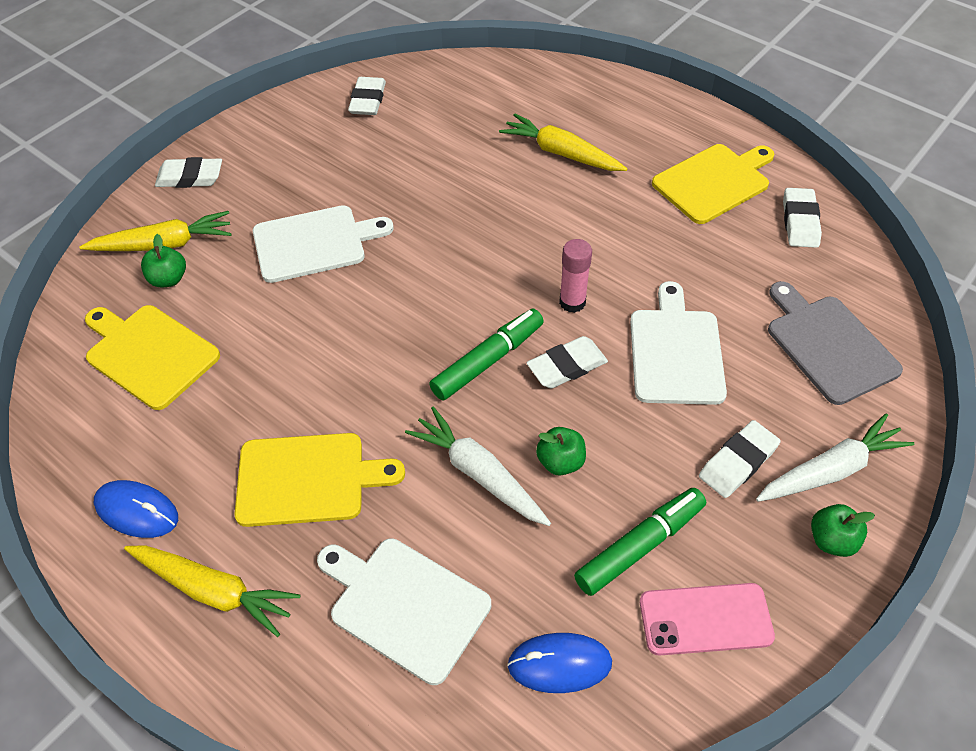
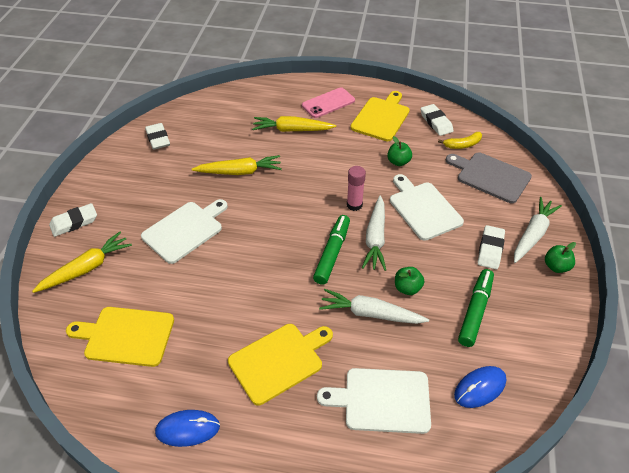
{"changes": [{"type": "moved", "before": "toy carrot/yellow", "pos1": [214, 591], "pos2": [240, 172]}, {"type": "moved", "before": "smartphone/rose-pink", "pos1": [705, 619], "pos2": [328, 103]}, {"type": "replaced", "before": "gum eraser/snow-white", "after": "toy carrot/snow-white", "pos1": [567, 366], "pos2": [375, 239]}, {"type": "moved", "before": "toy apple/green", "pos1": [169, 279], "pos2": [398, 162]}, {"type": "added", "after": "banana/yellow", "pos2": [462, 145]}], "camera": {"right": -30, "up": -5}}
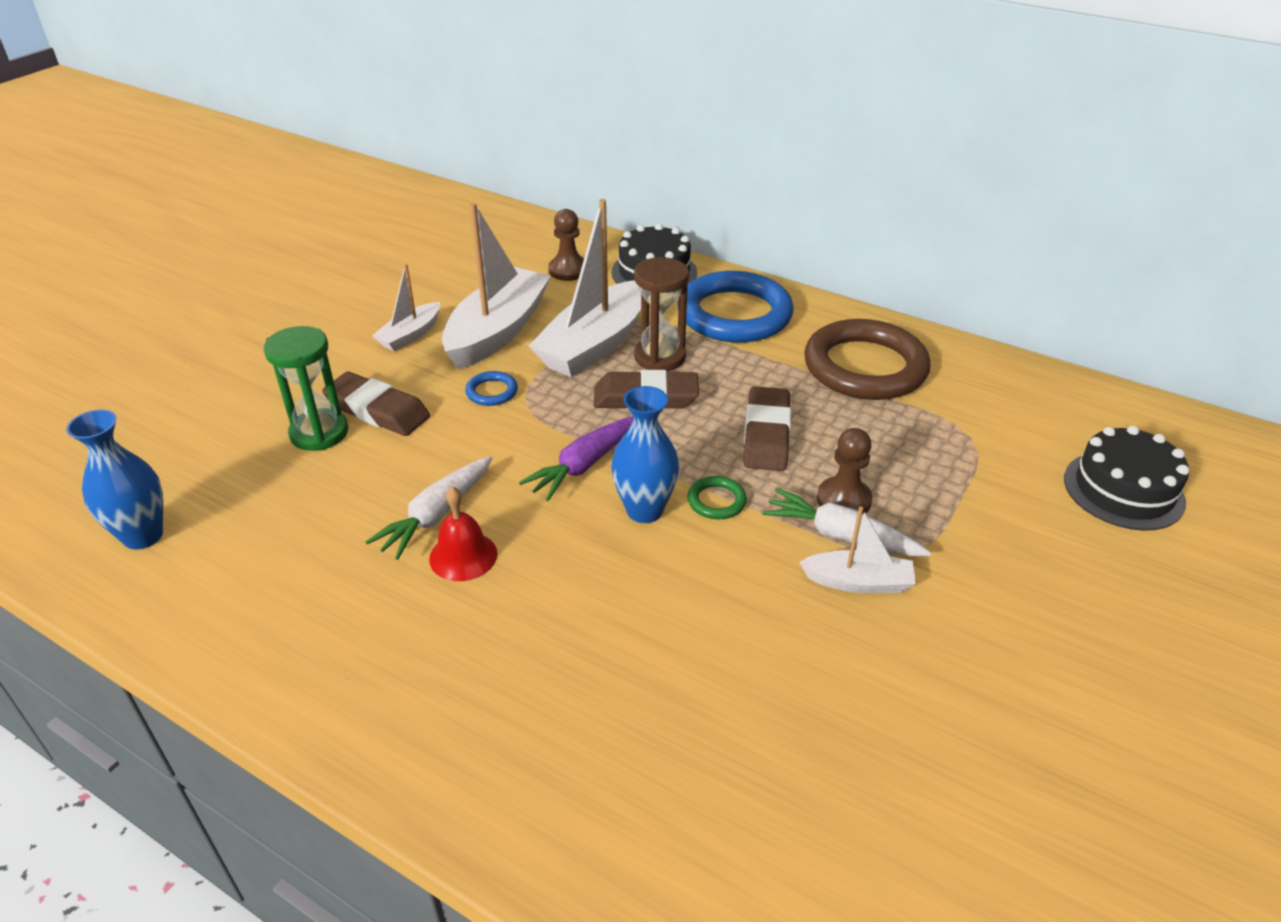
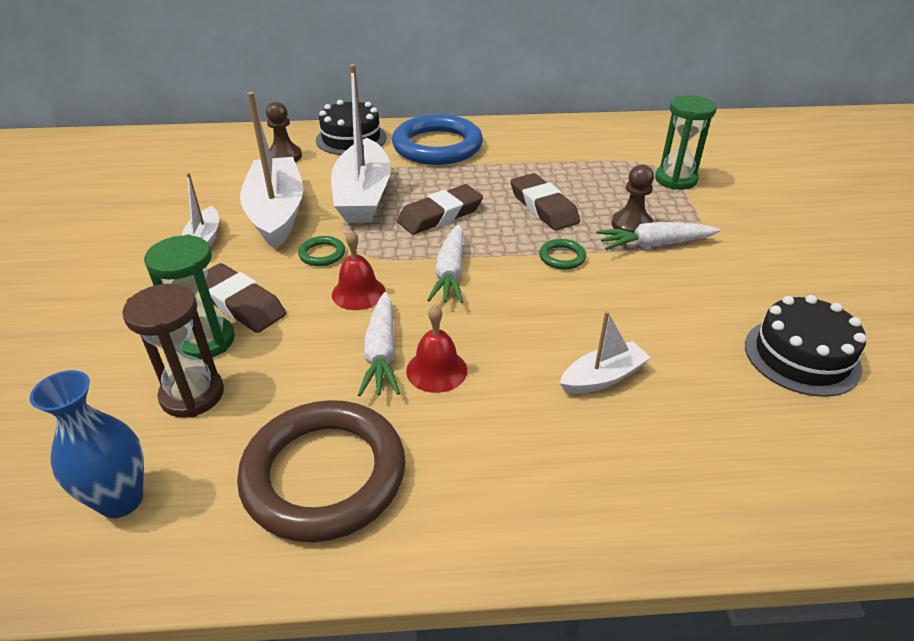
{"changes": [{"type": "moved", "before": "sandglass/dark brown", "pos1": [659, 357], "pos2": [192, 395]}, {"type": "turned", "before": "gum eraser/dark brown", "pos1": [377, 410], "pos2": [240, 303], "turn": 45}, {"type": "moved", "before": "ring/dark brown", "pos1": [865, 367], "pos2": [324, 474]}, {"type": "recoloured", "before": "ring/cobalt", "after": "ring/green", "pos1": [492, 392], "pos2": [322, 254]}, {"type": "added", "after": "school bell/crimson", "pos2": [358, 293]}, {"type": "recoloured", "before": "toy carrot/royal purple", "after": "toy carrot/snow-white", "pos1": [584, 465], "pos2": [450, 273]}, {"type": "moved", "before": "toy boat/snow-white", "pos1": [858, 582], "pos2": [602, 377]}, {"type": "added", "after": "sandglass/green", "pos2": [675, 179]}, {"type": "moved", "before": "layer cake/jet-black", "pos1": [1123, 490], "pos2": [801, 356]}, {"type": "removed", "before": "tall vase/cobalt", "pos1": [644, 510]}], "camera": {"right": -35, "up": 0}}
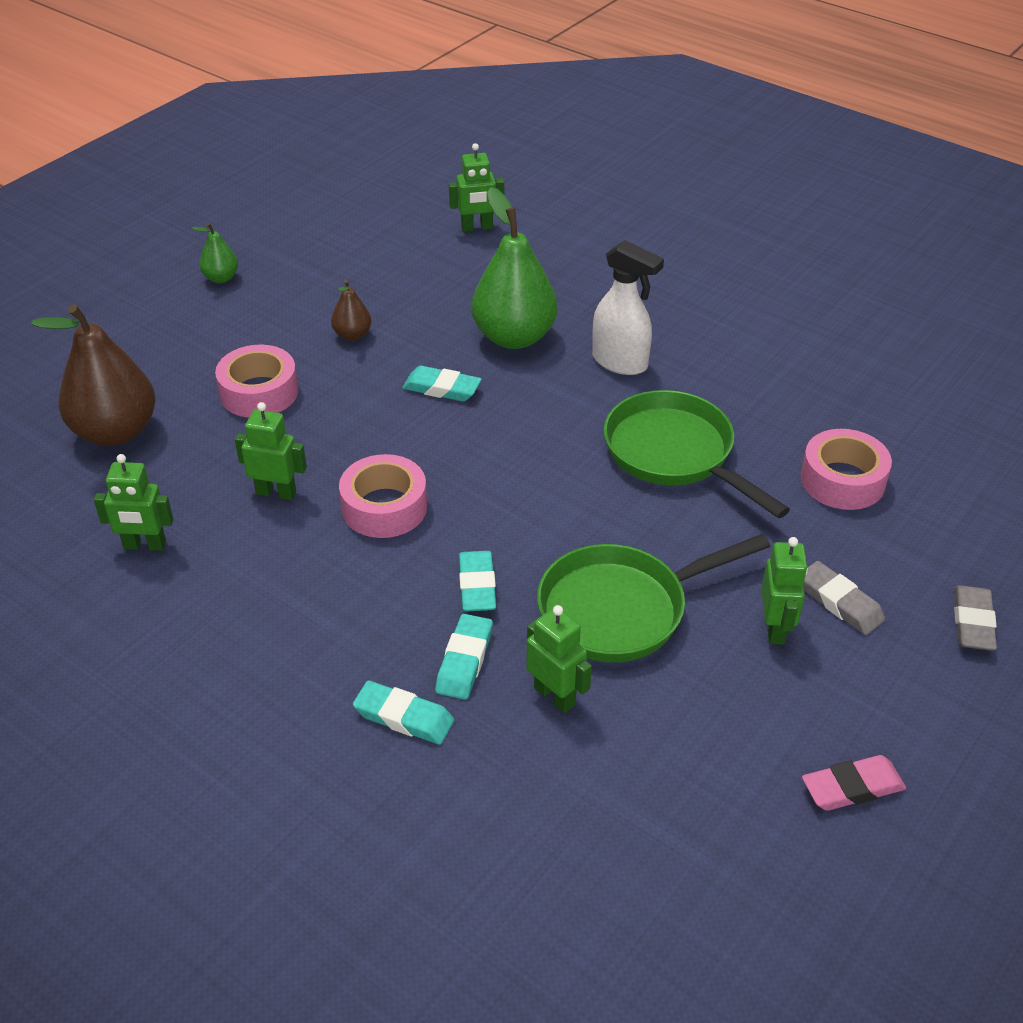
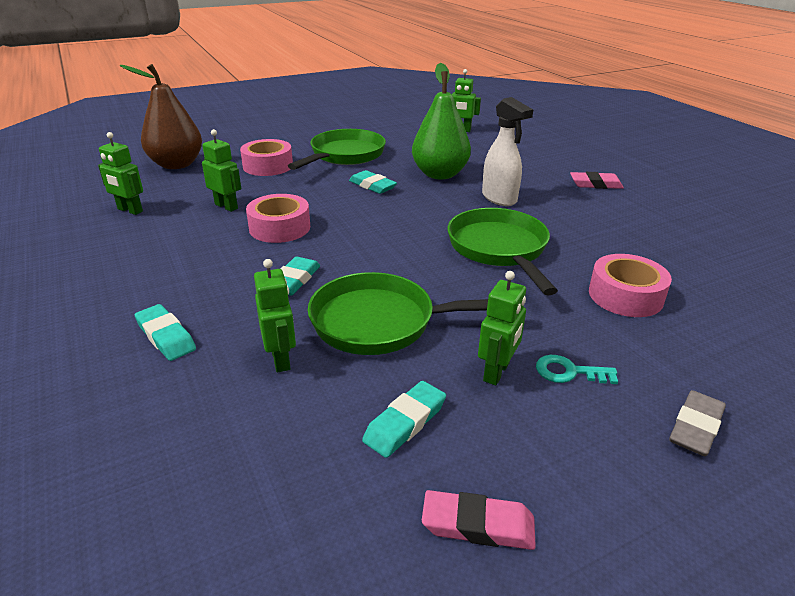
{"changes": [{"type": "replaced", "before": "pear fruit/dark brown", "after": "pan/green", "pos1": [352, 335], "pos2": [345, 155]}, {"type": "moved", "before": "gum eraser/teal", "pos1": [464, 661], "pos2": [405, 423]}, {"type": "replaced", "before": "gum eraser/ash-grey", "after": "latchkey/teal", "pos1": [840, 602], "pos2": [569, 372]}, {"type": "added", "after": "gum eraser/rose-pink", "pos2": [595, 184]}, {"type": "removed", "before": "pear fruit/green", "pos1": [221, 278]}], "camera": {"right": 25, "up": -10}}
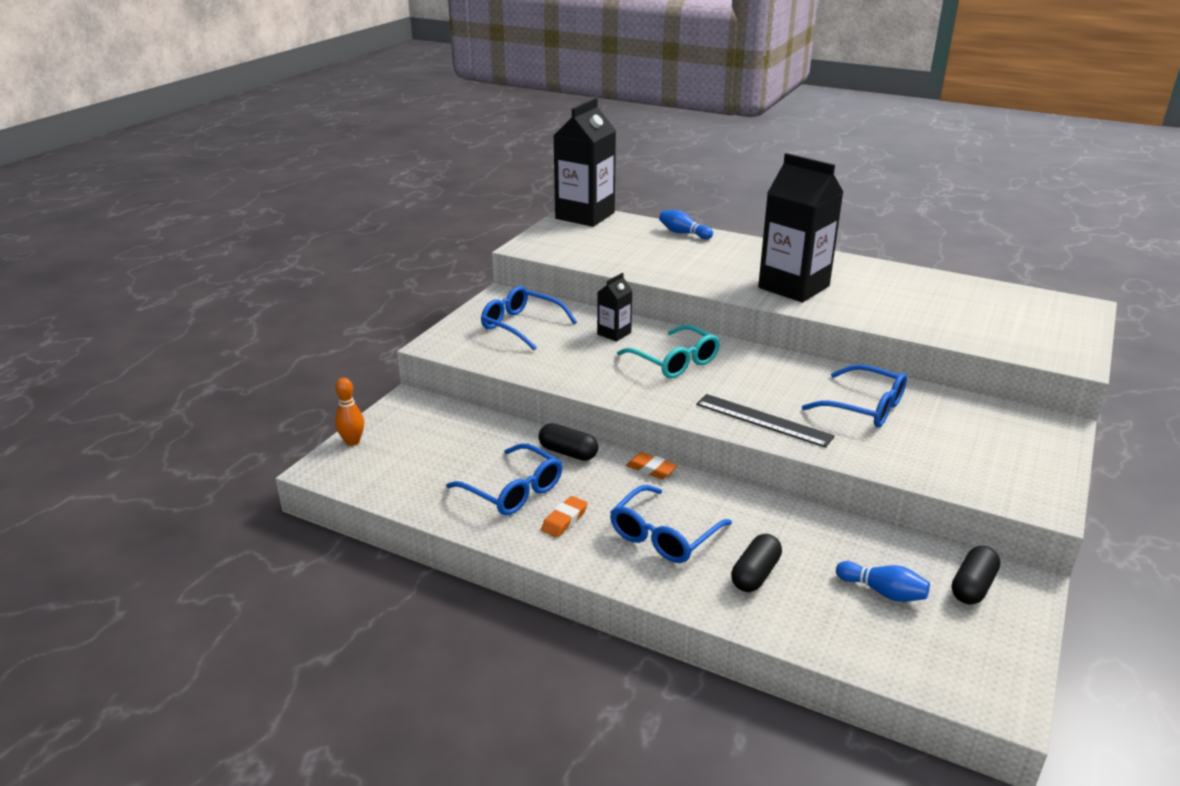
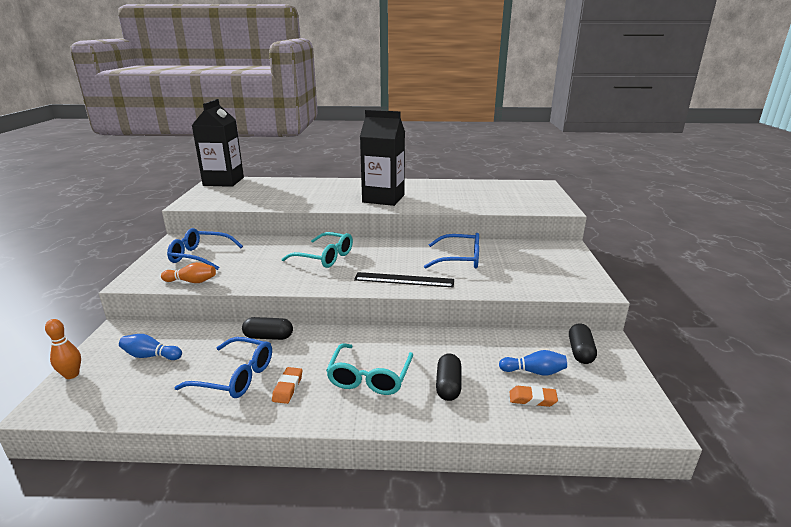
{"changes": [{"type": "moved", "before": "skittle/cobalt", "pos1": [683, 233], "pos2": [150, 356]}, {"type": "added", "after": "skittle/orange", "pos2": [191, 281]}, {"type": "recoloured", "before": "eyeglasses/cobalt", "after": "eyeglasses/teal", "pos1": [664, 535], "pos2": [369, 377]}, {"type": "moved", "before": "gum eraser/orange", "pos1": [651, 469], "pos2": [532, 399]}, {"type": "removed", "before": "carton/jet-black", "pos1": [614, 333]}], "camera": {"right": -25, "up": -5}}
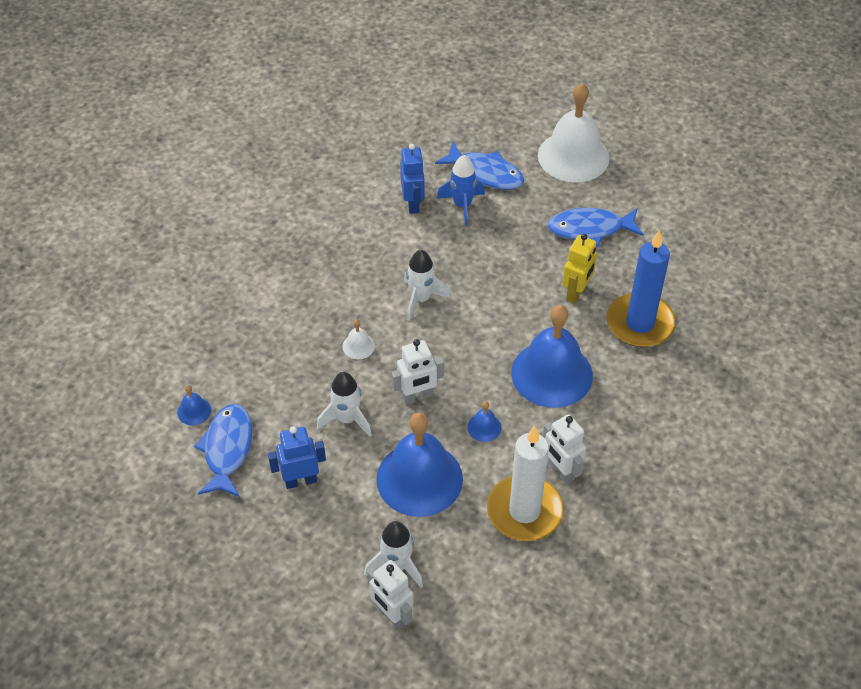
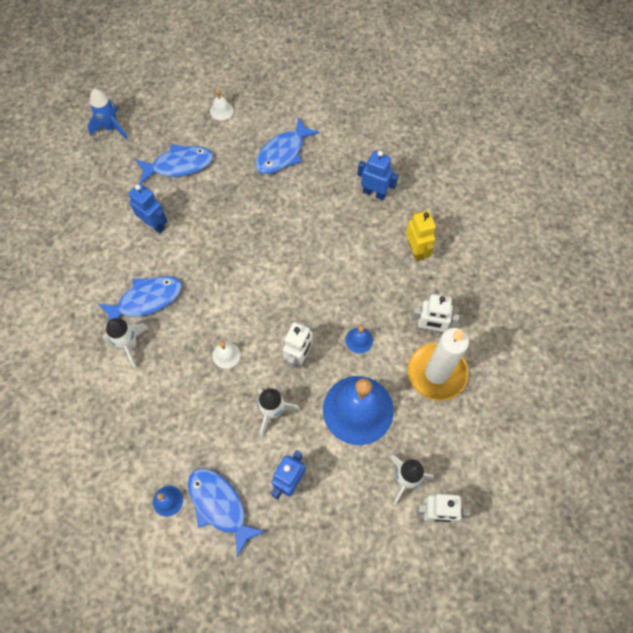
{"changes": [{"type": "moved", "before": "toy rocket/cobalt", "pos1": [462, 205], "pos2": [111, 128]}, {"type": "added", "after": "fish figure/cobalt", "pos2": [146, 300]}, {"type": "moved", "before": "toy rocket/snow-white", "pos1": [421, 299], "pos2": [129, 345]}, {"type": "resized", "before": "school bell/snow-white", "pos1": [573, 156], "pos2": [221, 110], "scale": 0.4}, {"type": "replaced", "before": "wax candle/cobalt", "after": "robot figure/cobalt", "pos1": [640, 323], "pos2": [374, 193]}, {"type": "moved", "before": "robot figure/yellow", "pos1": [576, 293], "pos2": [416, 250]}, {"type": "removed", "before": "school bell/cobalt", "pos1": [552, 374]}], "camera": {"right": -45, "up": 15}}
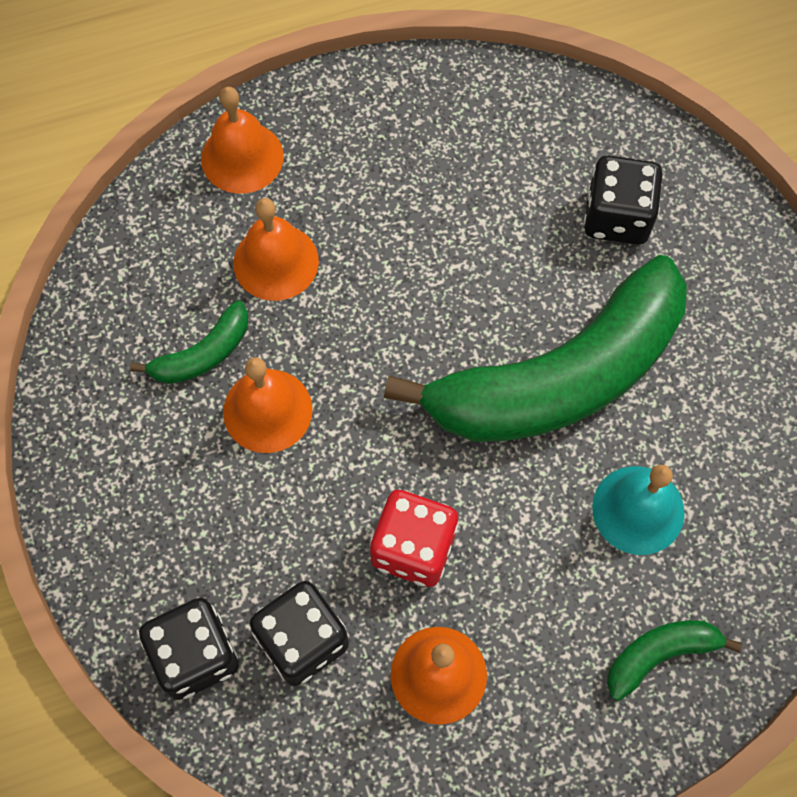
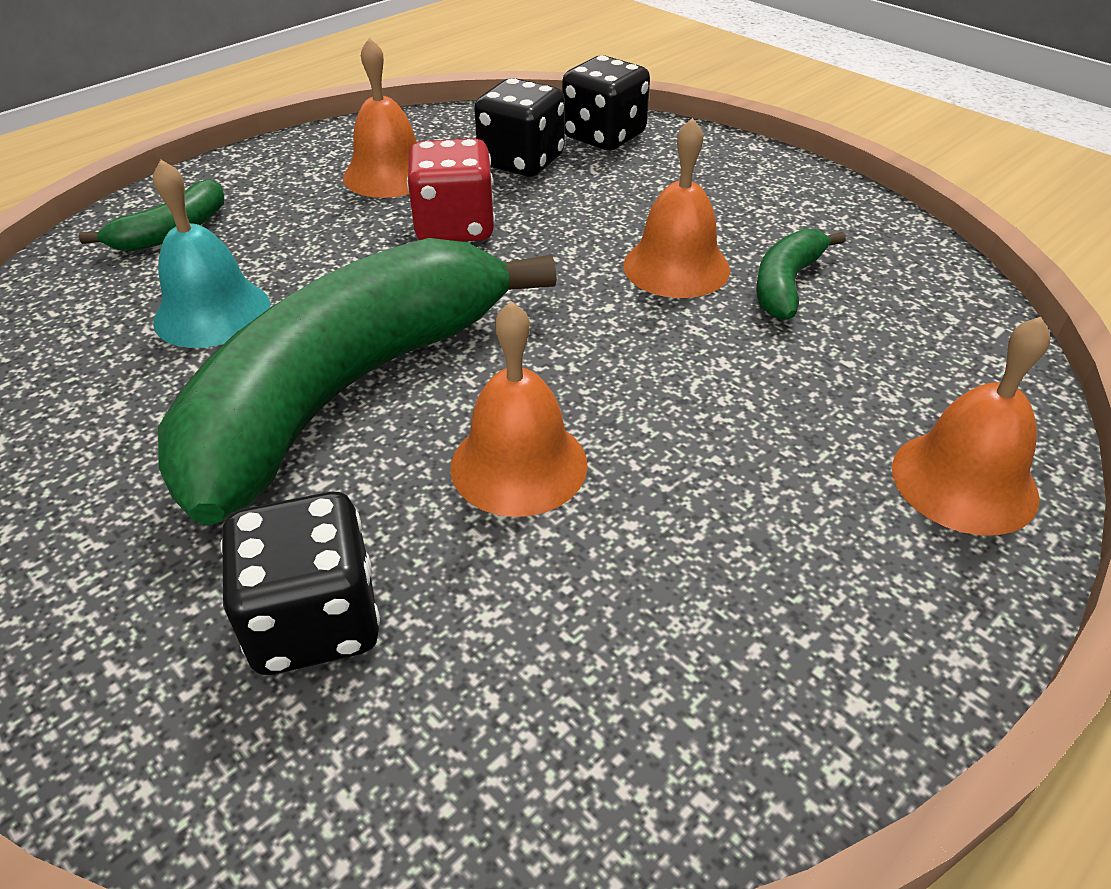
{"changes": [{"type": "moved", "before": "school bell/orange", "pos1": [276, 262], "pos2": [519, 465]}], "camera": {"right": 155, "up": -25}}
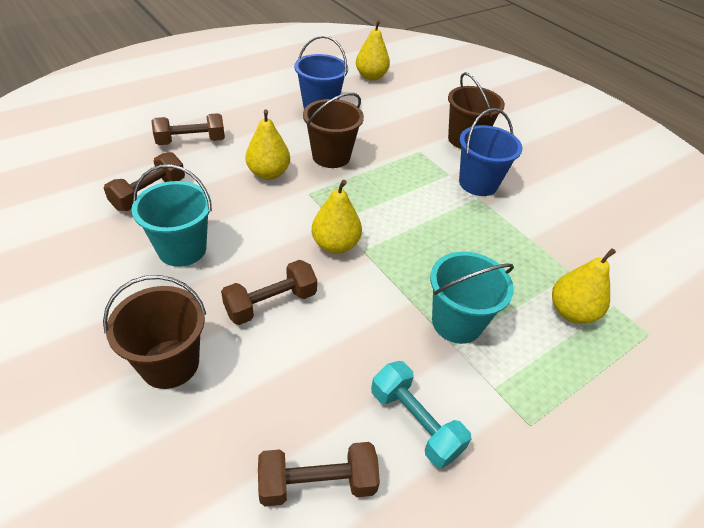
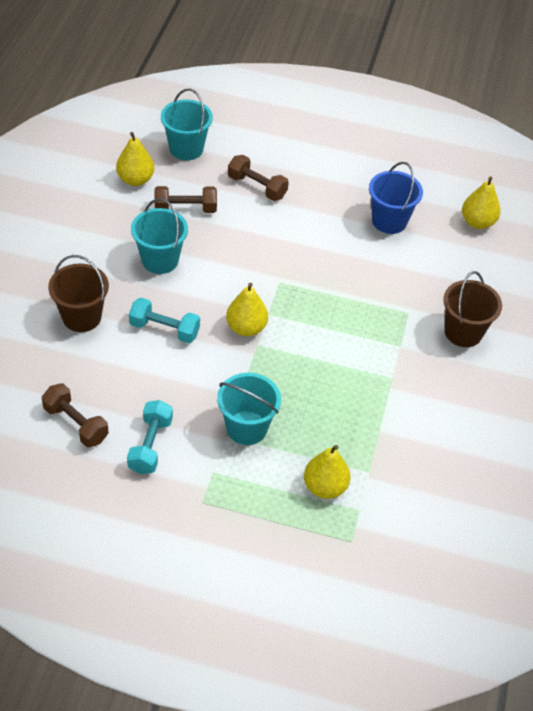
{"changes": [{"type": "moved", "before": "pear fruit/yellow", "pos1": [268, 173], "pos2": [135, 179]}, {"type": "recoloured", "before": "hand weight/dark brown", "after": "hand weight/teal", "pos1": [271, 303], "pos2": [164, 329]}, {"type": "added", "after": "bucket/teal", "pos2": [186, 149]}, {"type": "removed", "before": "bucket/dark brown", "pos1": [331, 156]}, {"type": "removed", "before": "bucket/cobalt", "pos1": [478, 183]}], "camera": {"right": 50, "up": 5}}
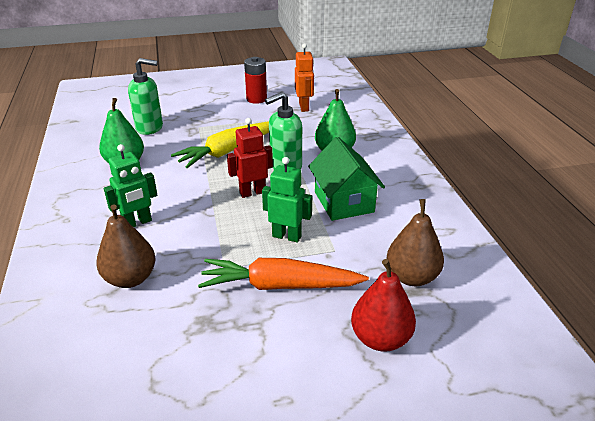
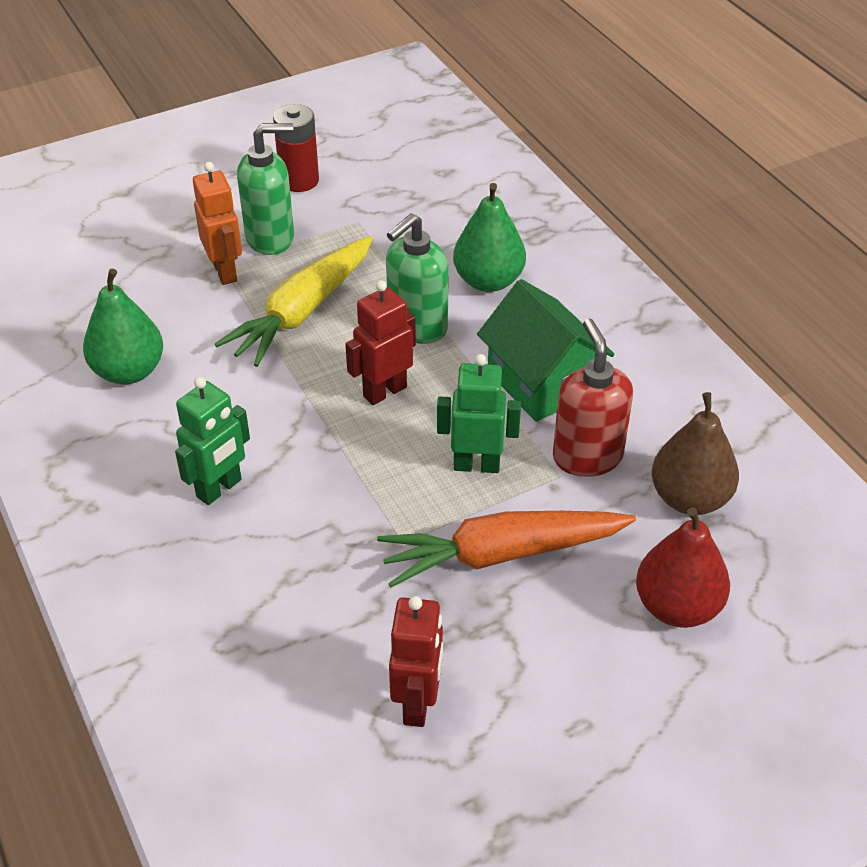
{"changes": [{"type": "moved", "before": "robot figure/orange", "pos1": [304, 107], "pos2": [225, 271]}, {"type": "moved", "before": "soap dispenser/green", "pos1": [150, 128], "pos2": [271, 238]}, {"type": "added", "after": "robot figure/crimson", "pos2": [418, 703]}, {"type": "added", "after": "soap dispenser/crimson", "pos2": [587, 456]}, {"type": "removed", "before": "pear fruit/dark brown", "pos1": [130, 278]}], "camera": {"right": -15, "up": 10}}
